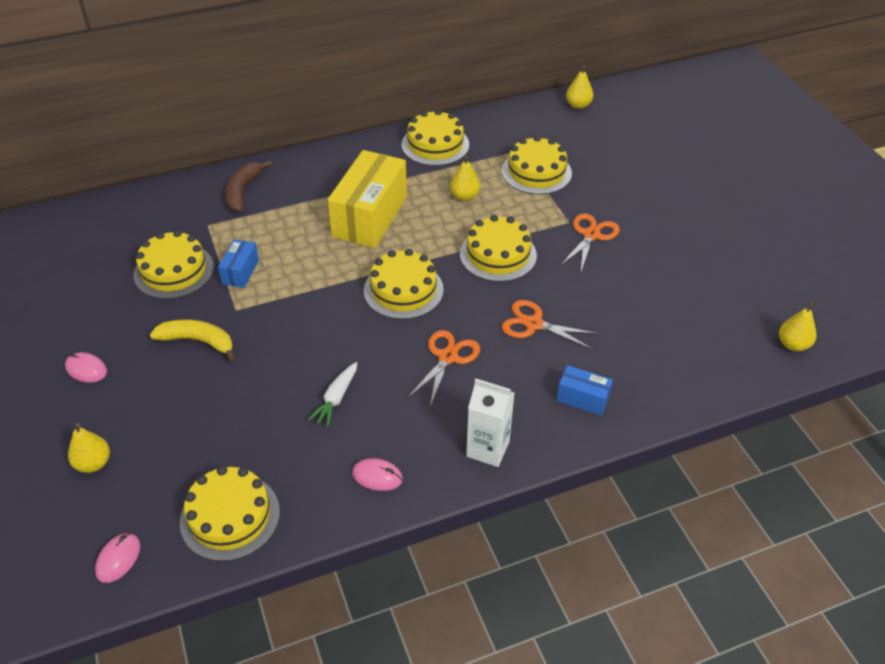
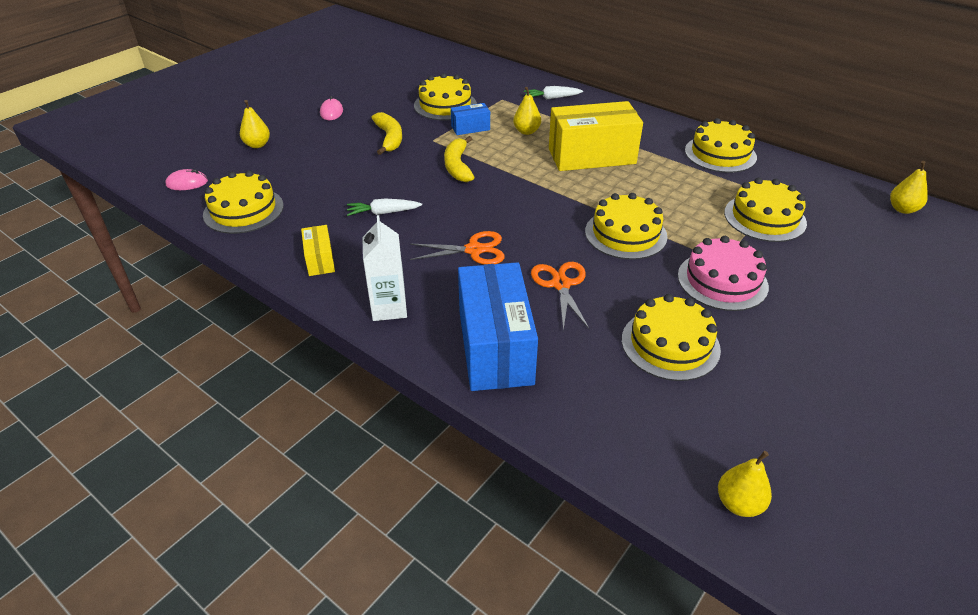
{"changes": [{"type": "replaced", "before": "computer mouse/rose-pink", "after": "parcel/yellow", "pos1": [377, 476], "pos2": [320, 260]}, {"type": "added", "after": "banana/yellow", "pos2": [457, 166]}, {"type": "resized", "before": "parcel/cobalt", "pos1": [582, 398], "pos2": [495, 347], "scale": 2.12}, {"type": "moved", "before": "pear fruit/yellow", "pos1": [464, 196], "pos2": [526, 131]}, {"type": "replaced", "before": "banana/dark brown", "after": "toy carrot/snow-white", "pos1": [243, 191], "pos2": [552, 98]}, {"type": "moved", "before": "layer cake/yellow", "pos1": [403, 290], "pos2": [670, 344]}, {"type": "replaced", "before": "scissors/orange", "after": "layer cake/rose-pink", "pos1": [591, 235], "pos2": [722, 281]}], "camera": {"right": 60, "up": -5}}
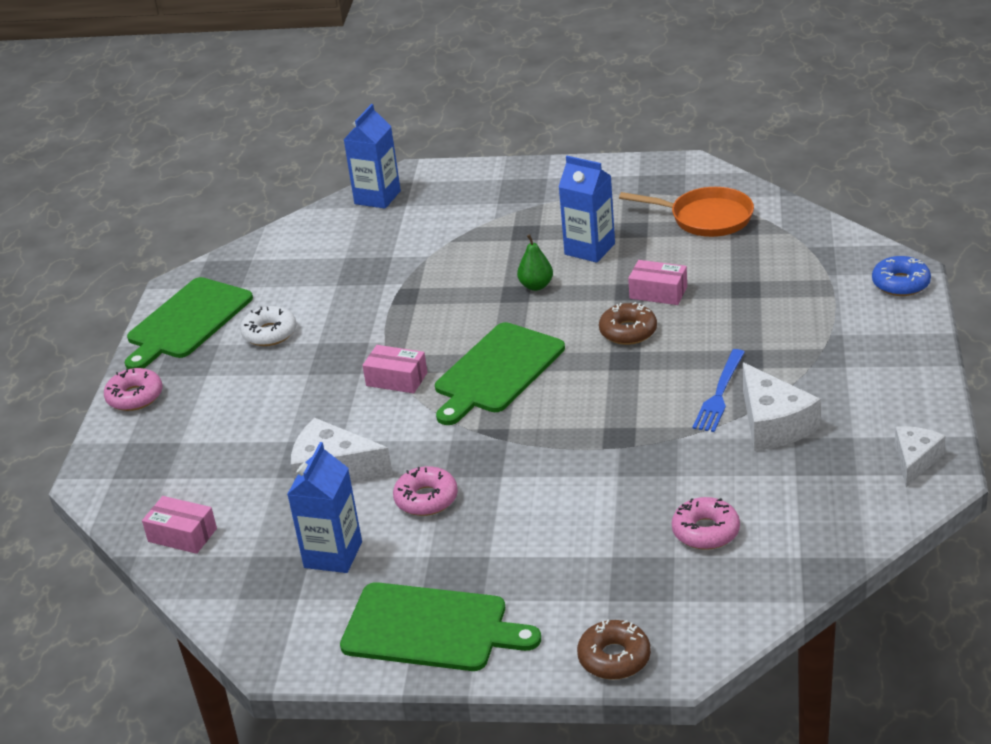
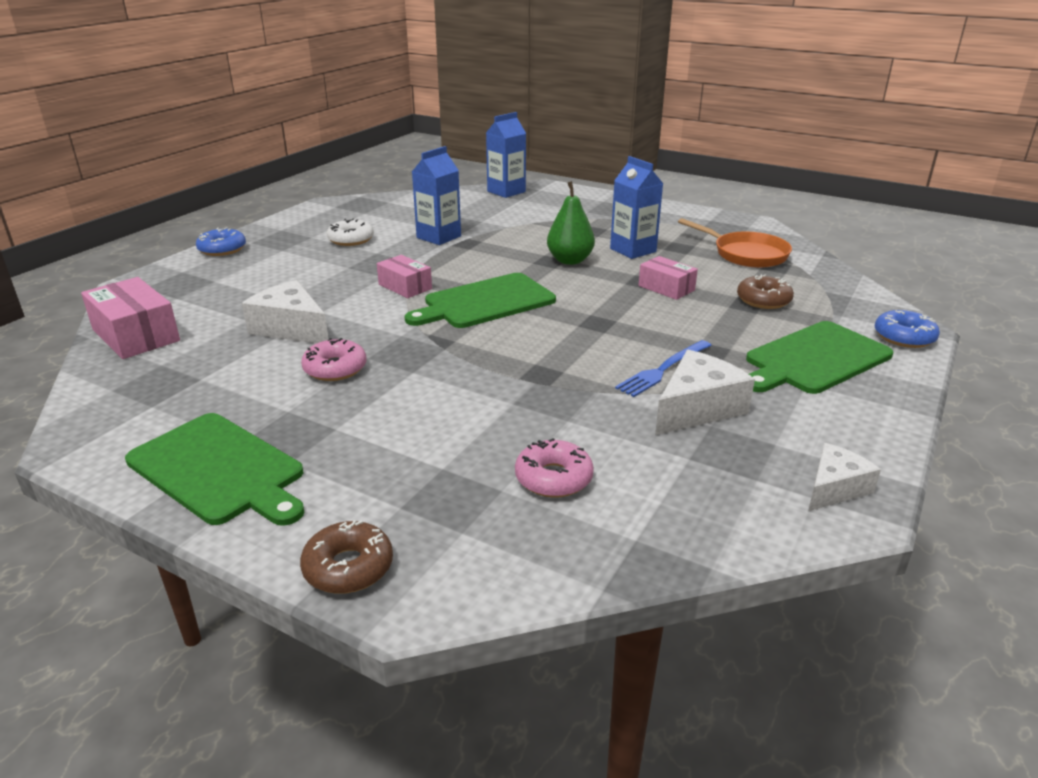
{"changes": [{"type": "resized", "before": "parcel/rose-pink", "pos1": [182, 535], "pos2": [136, 335], "scale": 1.59}, {"type": "recoloured", "before": "glazed donut/rose-pink", "after": "glazed donut/cobalt", "pos1": [135, 397], "pos2": [222, 249]}, {"type": "moved", "before": "carton/cobalt", "pos1": [333, 555], "pos2": [438, 237]}, {"type": "resized", "before": "pear fruit/green", "pos1": [536, 286], "pos2": [570, 260], "scale": 1.51}, {"type": "turned", "before": "cheese wedge/snow-white", "pos1": [773, 424], "pos2": [697, 408], "turn": -135}, {"type": "moved", "before": "glazed donut/dark brown", "pos1": [628, 331], "pos2": [763, 300]}, {"type": "moved", "before": "chopping board/green", "pos1": [187, 321], "pos2": [815, 359]}], "camera": {"right": 20, "up": -5}}
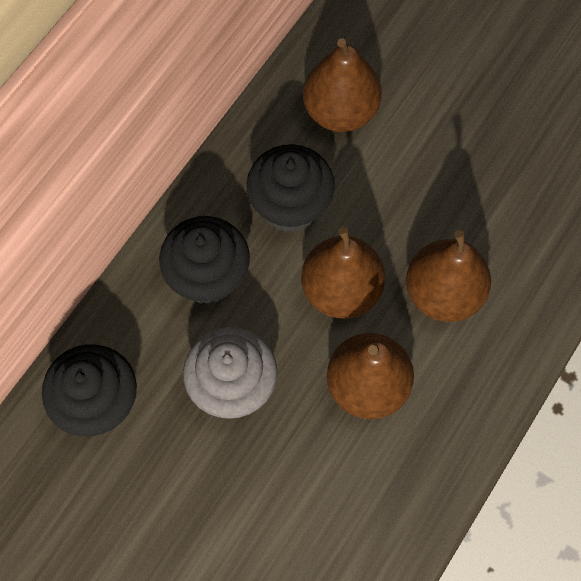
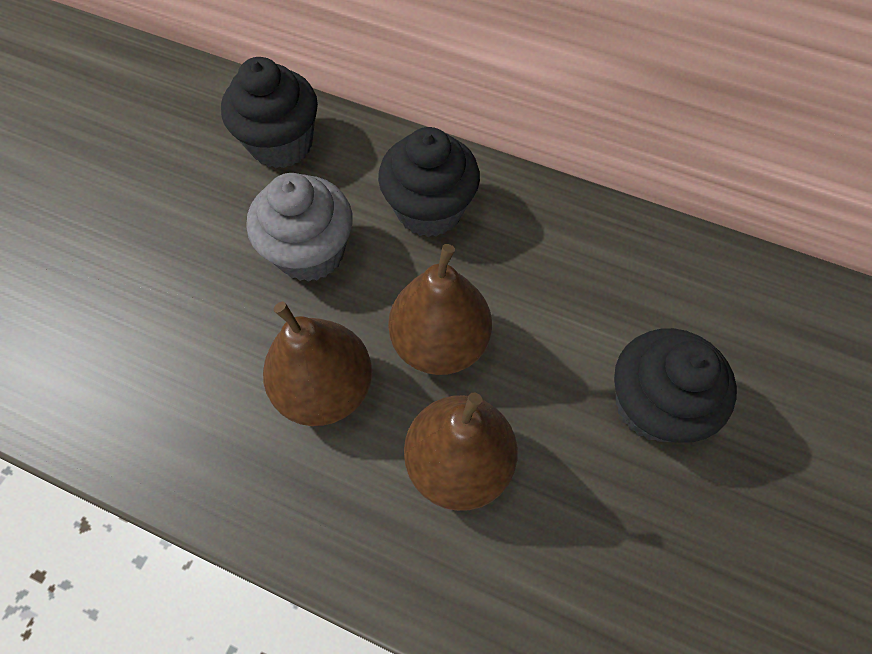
{"changes": [{"type": "moved", "before": "muffin/jet-black", "pos1": [290, 206], "pos2": [653, 404]}, {"type": "removed", "before": "pear fruit/dark brown", "pos1": [340, 111]}], "camera": {"right": 80, "up": -5}}
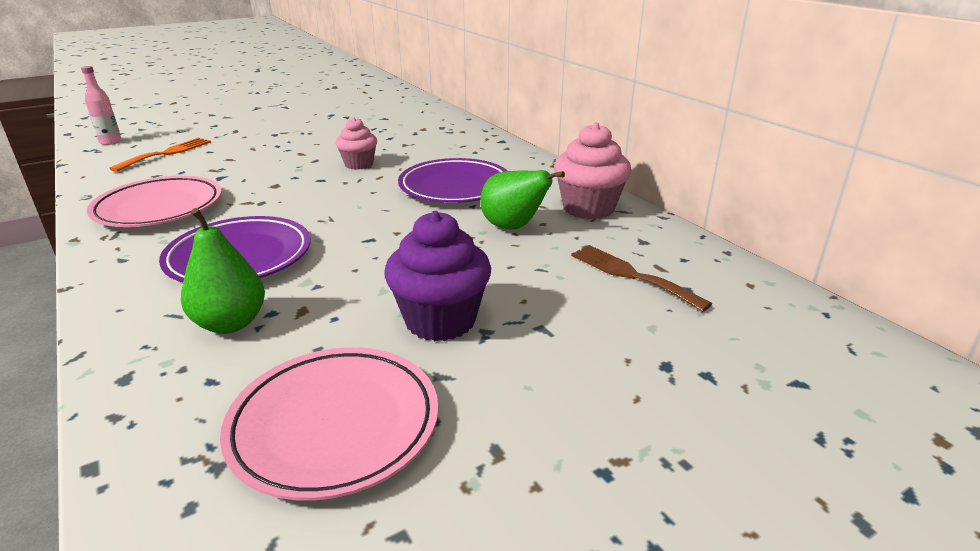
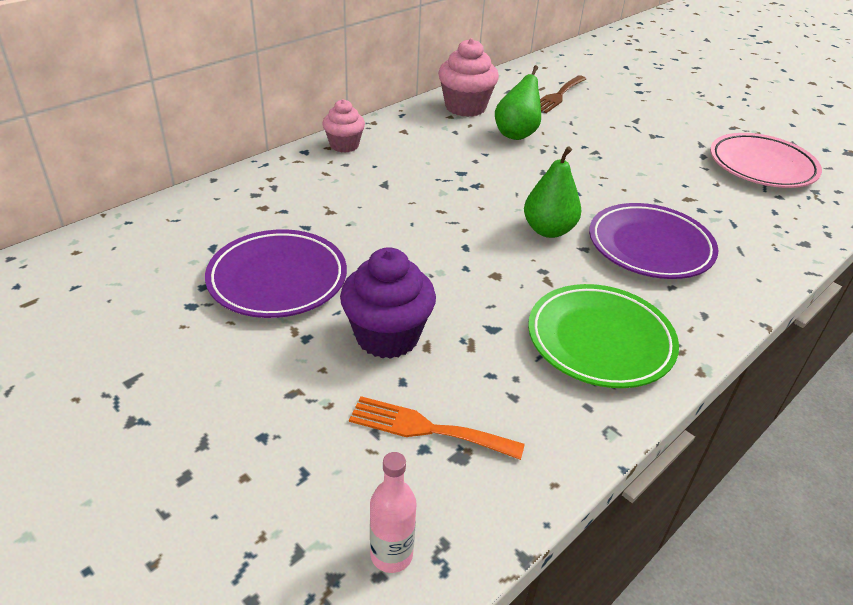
{"changes": [{"type": "moved", "before": "flat dish/royal purple", "pos1": [455, 187], "pos2": [277, 279]}, {"type": "moved", "before": "muffin/rose-pink", "pos1": [359, 164], "pos2": [344, 145]}, {"type": "moved", "before": "muffin/royal purple", "pos1": [440, 320], "pos2": [387, 336]}, {"type": "moved", "before": "pear fruit/green", "pos1": [230, 323], "pos2": [548, 230]}, {"type": "recoloured", "before": "flat dish/rose-pink", "after": "flat dish/green", "pos1": [159, 208], "pos2": [600, 341]}], "camera": {"right": -105, "up": 10}}
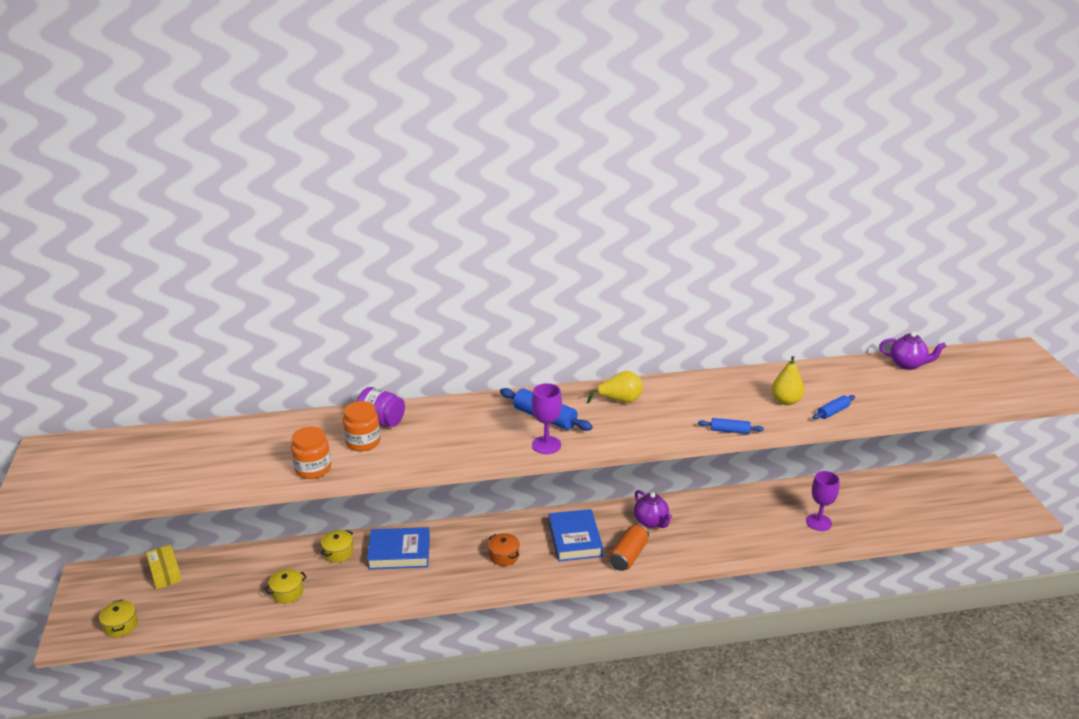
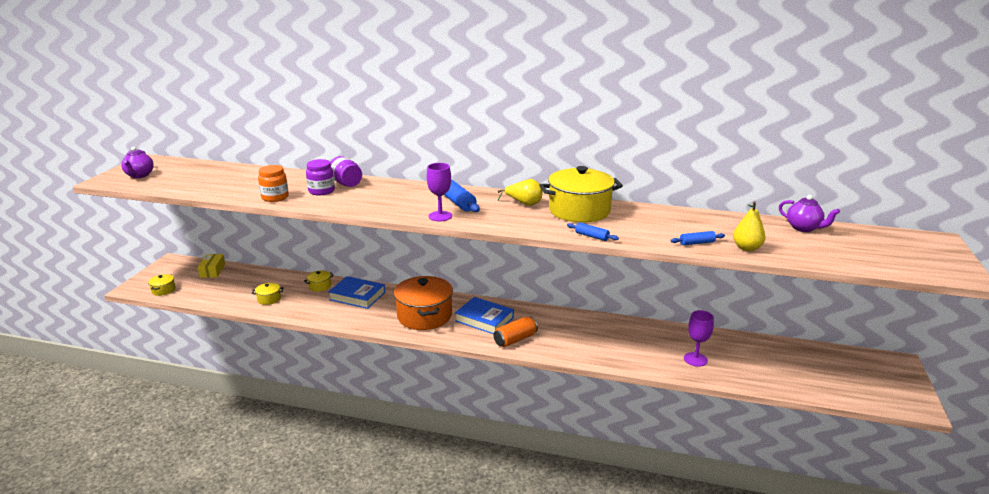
{"changes": [{"type": "moved", "before": "teapot/royal purple", "pos1": [651, 522], "pos2": [139, 175]}, {"type": "recoloured", "before": "jar/orange", "after": "jar/royal purple", "pos1": [363, 442], "pos2": [321, 191]}, {"type": "resized", "before": "pot/orange", "pos1": [504, 556], "pos2": [424, 316], "scale": 2.31}, {"type": "turned", "before": "hardback/cobalt", "pos1": [575, 539], "pos2": [484, 319], "turn": -75}, {"type": "added", "after": "pot/yellow", "pos2": [579, 211]}, {"type": "moved", "before": "pear fruit/yellow", "pos1": [786, 401], "pos2": [746, 248]}], "camera": {"right": 25, "up": -5}}
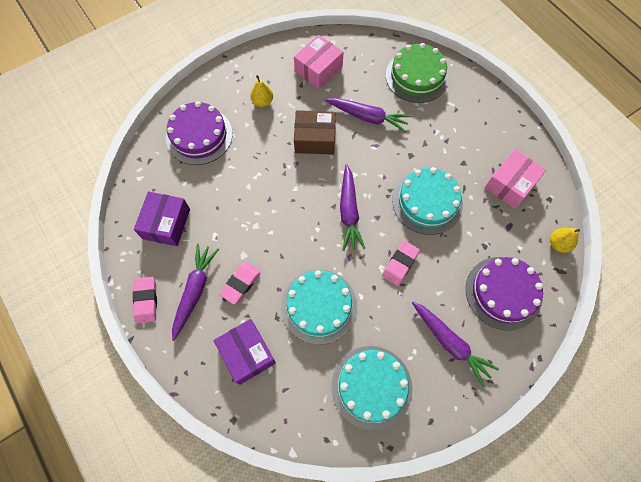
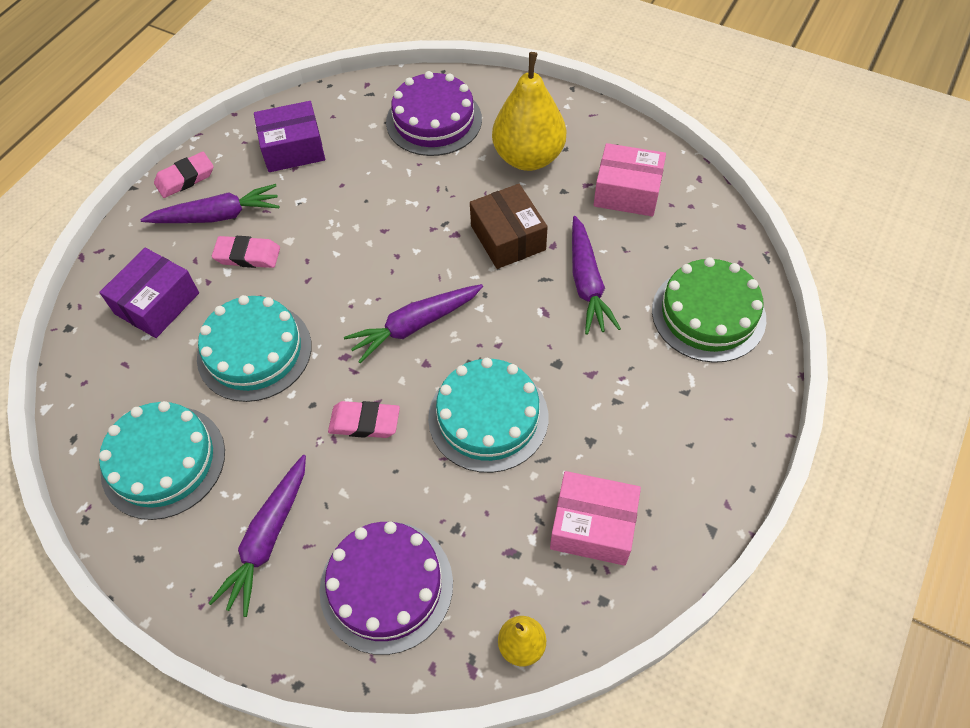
{"changes": [{"type": "resized", "before": "pear fruit/yellow", "pos1": [262, 102], "pos2": [528, 157], "scale": 2.11}], "camera": {"right": 65, "up": -10}}
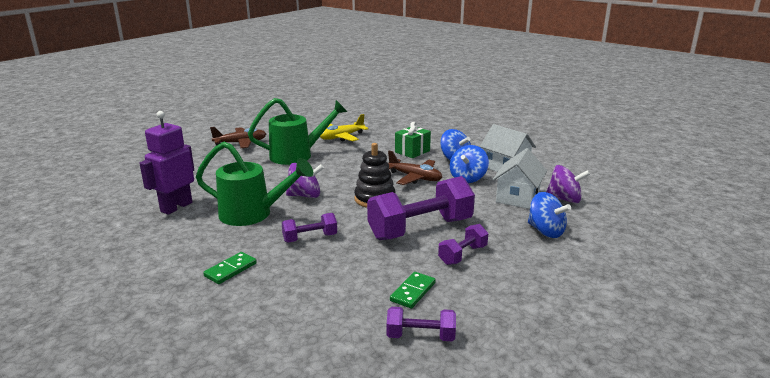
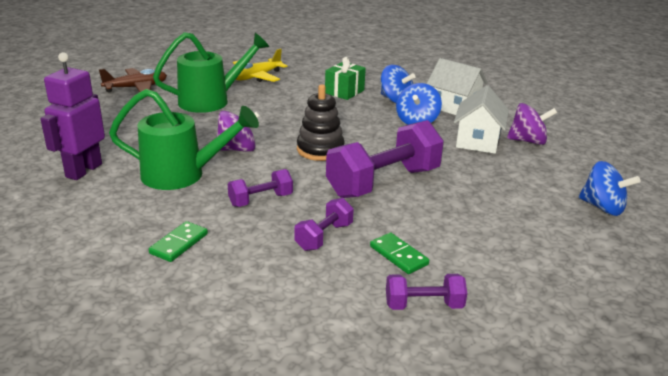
{"changes": [{"type": "moved", "before": "hand weight/royal purple", "pos1": [462, 255], "pos2": [324, 236]}, {"type": "turned", "before": "domino piece/green", "pos1": [412, 292], "pos2": [398, 255], "turn": -60}, {"type": "moved", "before": "spinning top/cobalt", "pos1": [545, 231], "pos2": [602, 207]}, {"type": "removed", "before": "plane/dark brown", "pos1": [415, 178]}], "camera": {"right": -10, "up": 5}}
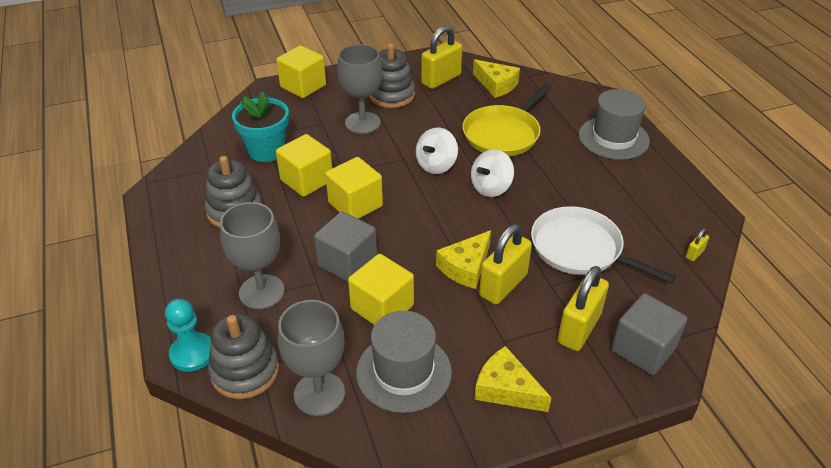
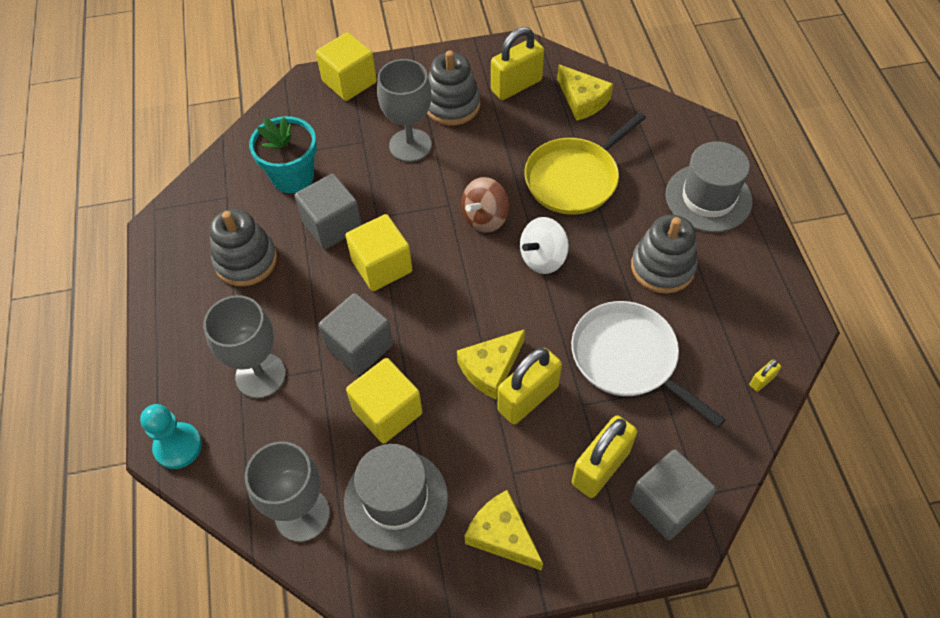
{"changes": [{"type": "recoloured", "before": "block/yellow", "after": "block/ash-grey", "pos1": [306, 180], "pos2": [332, 225]}, {"type": "recoloured", "before": "spinning top/snow-white", "after": "spinning top/dark brown", "pos1": [436, 165], "pos2": [485, 218]}, {"type": "moved", "before": "ring stacker/ash-grey", "pos1": [245, 371], "pos2": [662, 267]}], "camera": {"right": 10, "up": 15}}
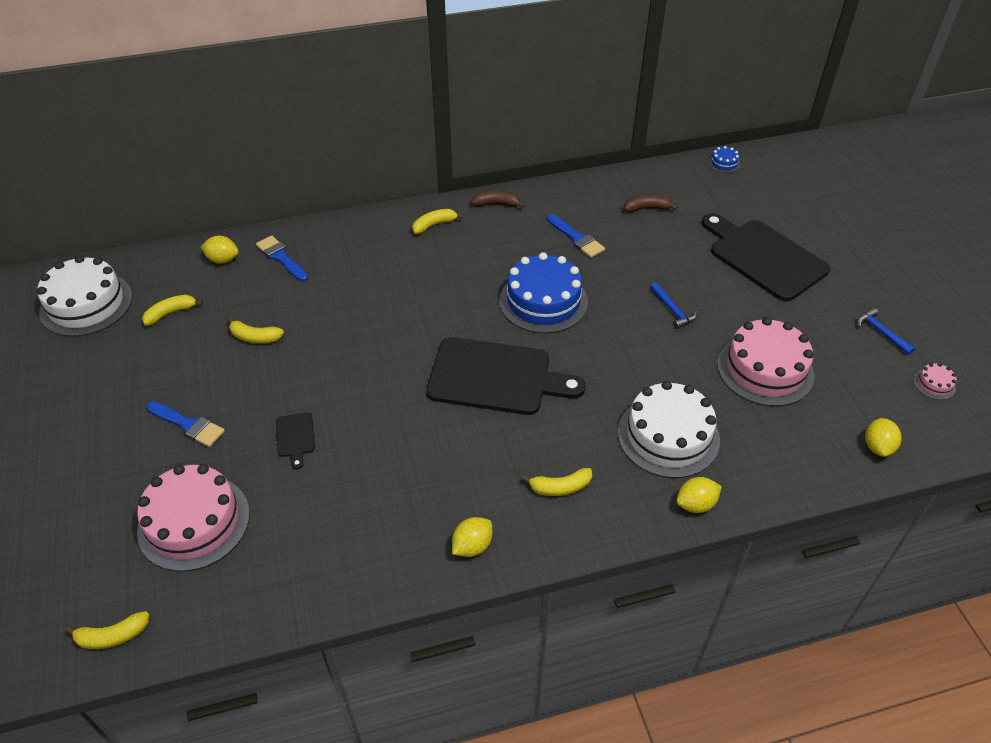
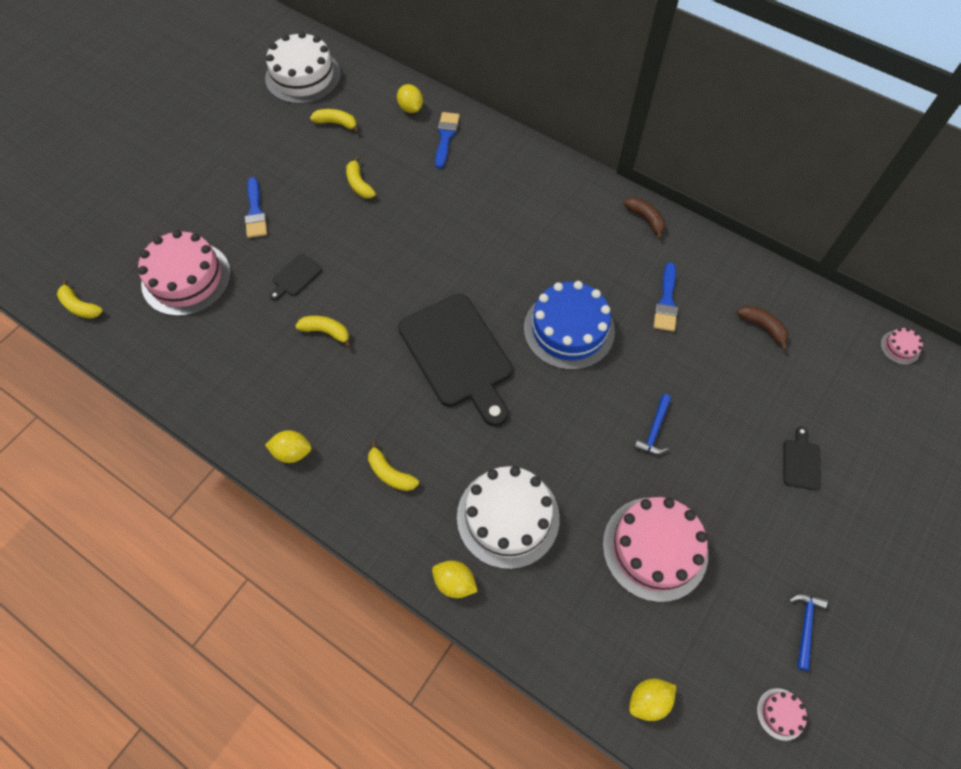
{"changes": [{"type": "moved", "before": "banana/yellow", "pos1": [434, 225], "pos2": [326, 332]}, {"type": "resized", "before": "chopping board/jet-black", "pos1": [764, 257], "pos2": [801, 462], "scale": 0.41}, {"type": "recoloured", "before": "layer cake/cobalt", "after": "layer cake/rose-pink", "pos1": [724, 163], "pos2": [900, 347]}], "camera": {"right": 50, "up": 15}}
